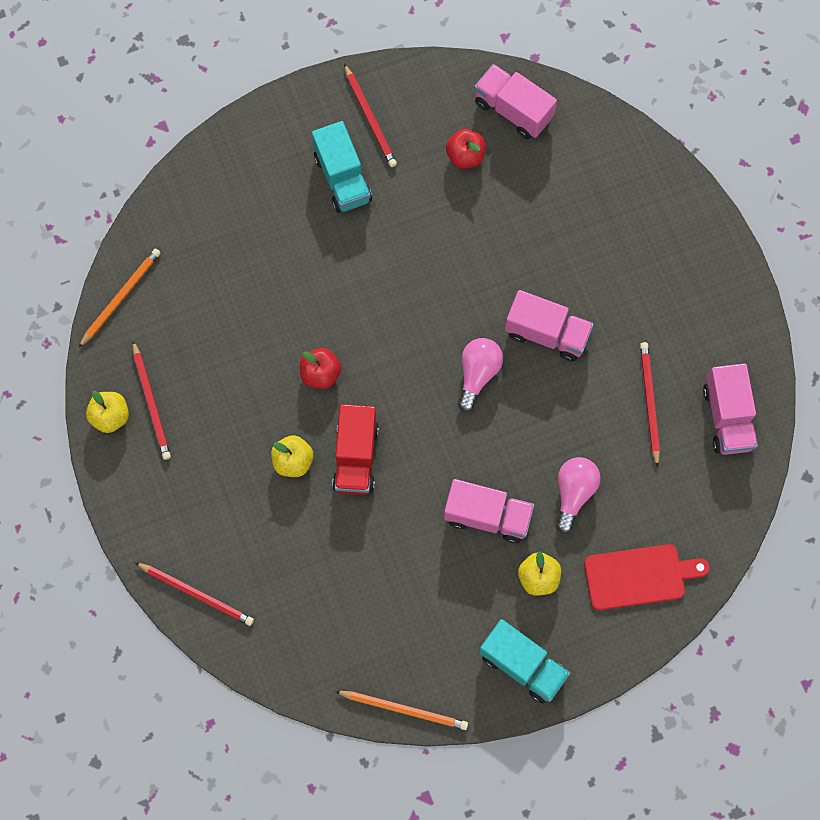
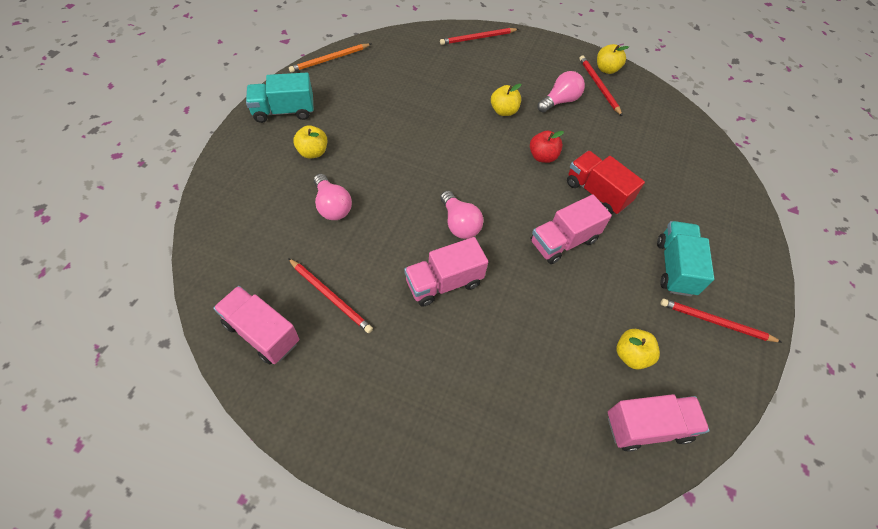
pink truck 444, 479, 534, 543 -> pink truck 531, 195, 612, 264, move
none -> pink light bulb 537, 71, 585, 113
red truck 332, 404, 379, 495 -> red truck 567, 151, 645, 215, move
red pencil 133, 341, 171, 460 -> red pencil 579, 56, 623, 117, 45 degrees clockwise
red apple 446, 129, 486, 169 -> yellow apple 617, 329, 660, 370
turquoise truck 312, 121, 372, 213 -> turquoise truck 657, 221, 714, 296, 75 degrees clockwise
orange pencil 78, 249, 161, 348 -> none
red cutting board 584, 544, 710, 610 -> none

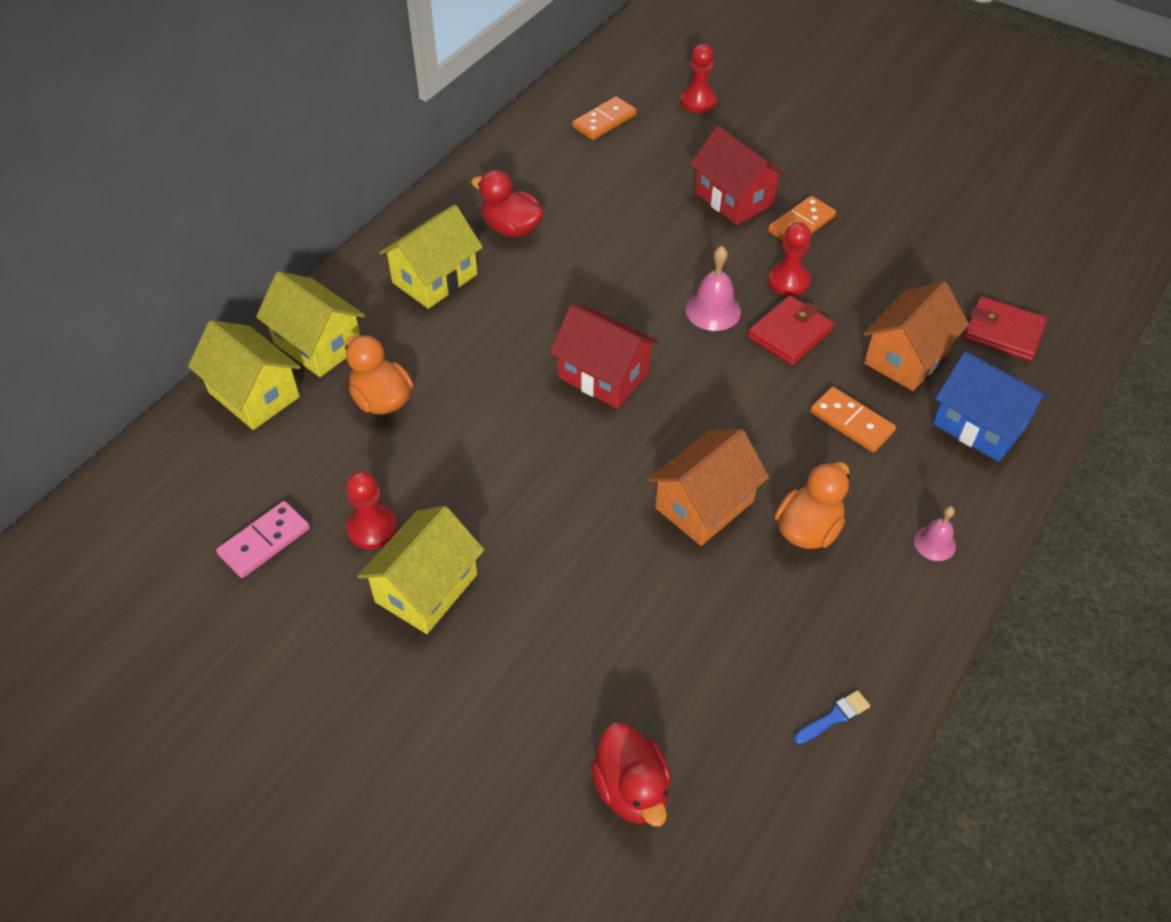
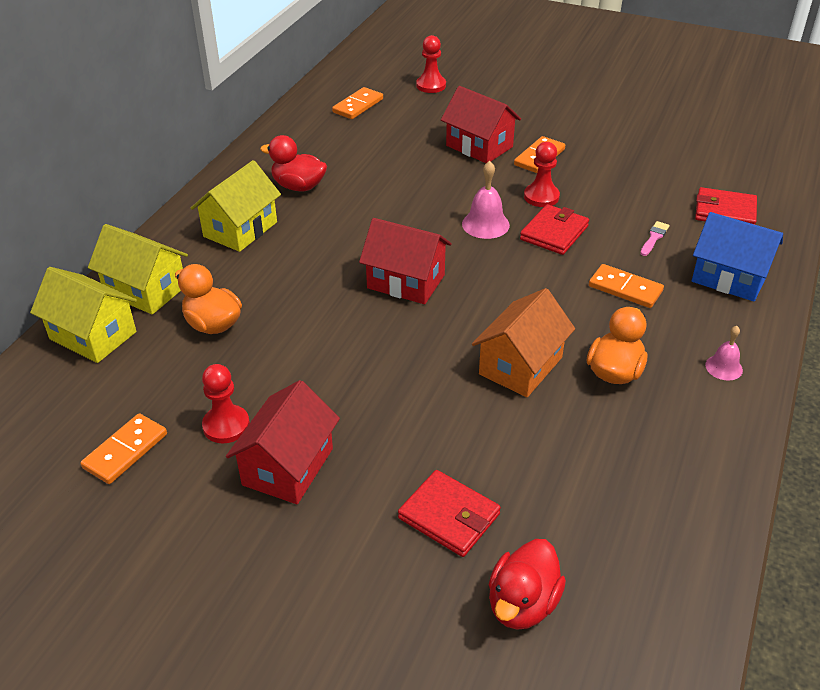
pink domino 216, 501, 310, 578 -> orange domino 80, 413, 167, 484
yellow house 357, 506, 484, 634 -> red house 226, 380, 340, 504
none -> red wallet 398, 470, 501, 557
red duck 590, 723, 671, 827 -> red duck 489, 539, 566, 630, 60 degrees clockwise
orange house 863, 281, 969, 391 -> pink brush 640, 221, 670, 256
blue brush 794, 690, 870, 744 -> none

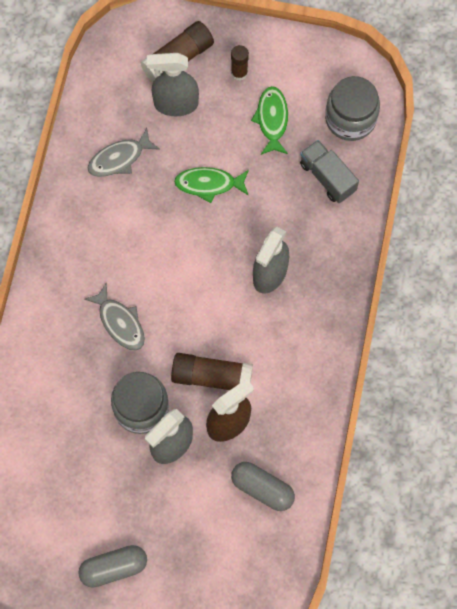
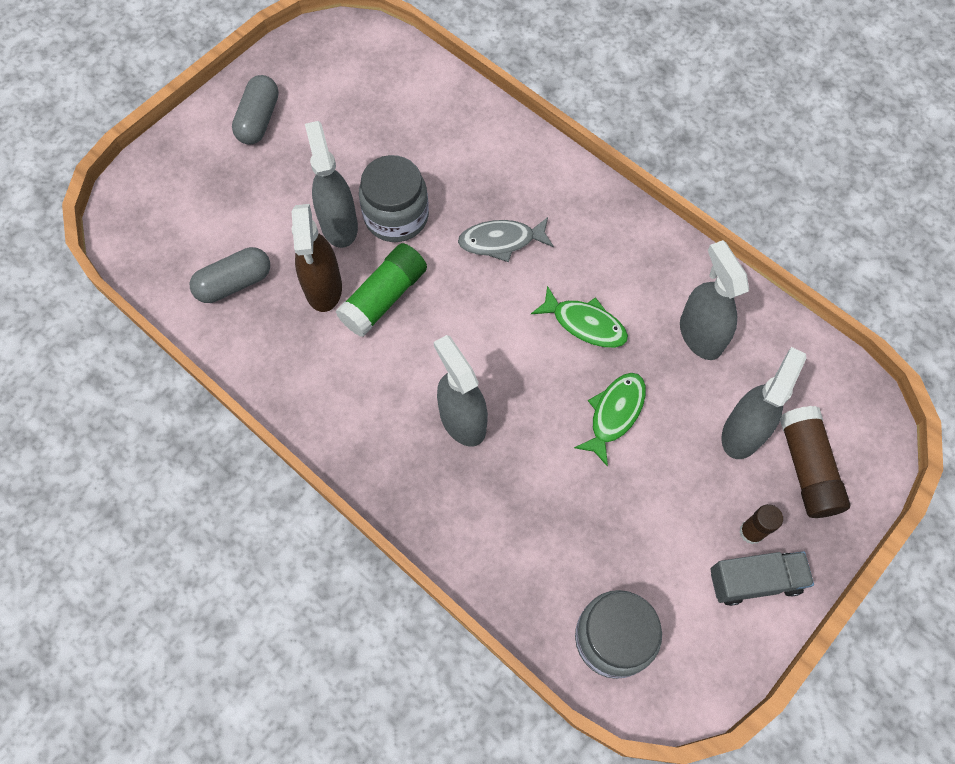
brown glue stick 171, 353, 253, 390 -> green glue stick 336, 243, 427, 337
green fish 251, 86, 288, 155 -> green fish 531, 286, 628, 348, move
grey fish 88, 128, 160, 177 -> grey spray bottle 680, 240, 749, 360
grey truck 300, 140, 359, 203 -> grey truck 710, 551, 814, 606, move

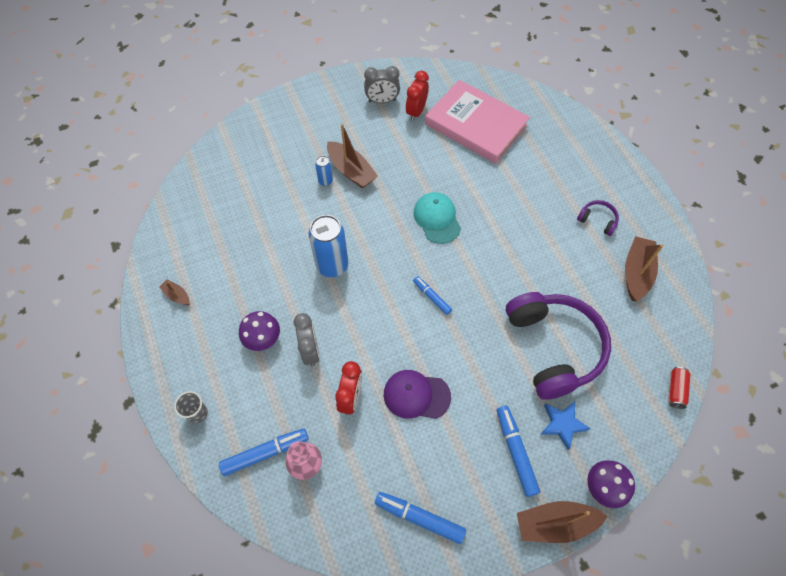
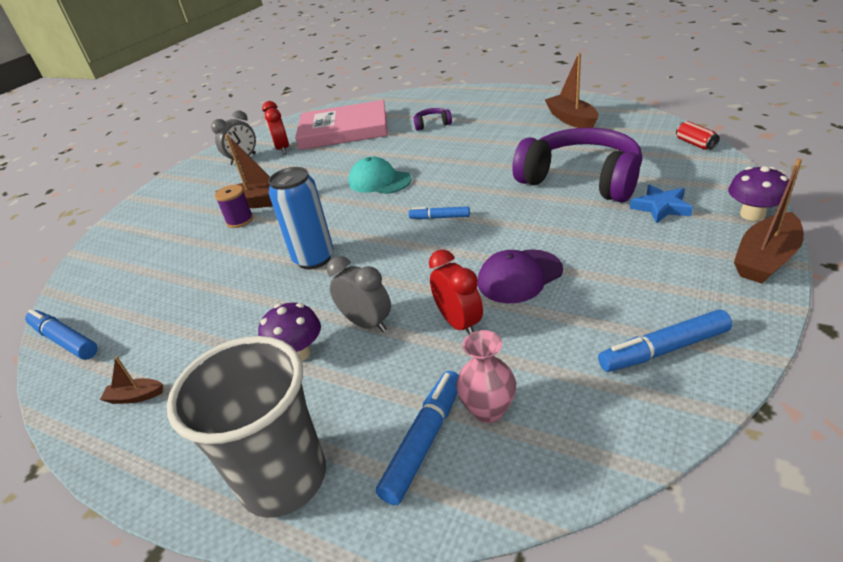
blue marker 496, 406, 540, 497 -> blue marker 25, 309, 98, 360, move
grey cup 174, 391, 208, 423 -> grey cup 167, 336, 326, 518, x2.45
blue can 315, 156, 333, 186 -> purple spool 215, 185, 253, 228
purple headphones 577, 200, 619, 236 -> purple headphones 414, 108, 452, 131, move

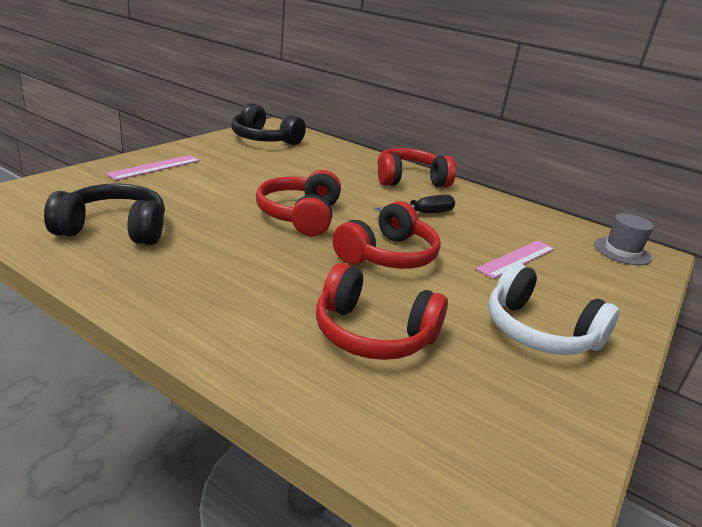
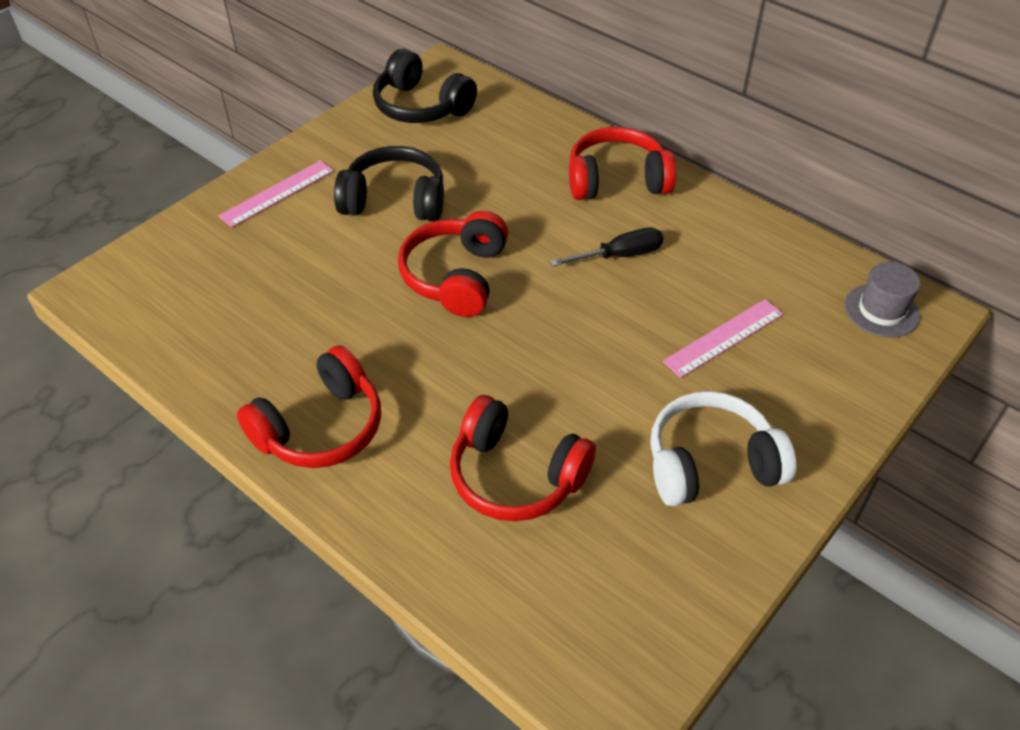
red headphones 332, 201, 441, 269 -> red headphones 237, 345, 381, 468, move
black headphones 44, 183, 165, 245 -> black headphones 334, 146, 444, 221, move
white headphones 488, 263, 620, 355 -> white headphones 650, 391, 796, 507, 120 degrees clockwise

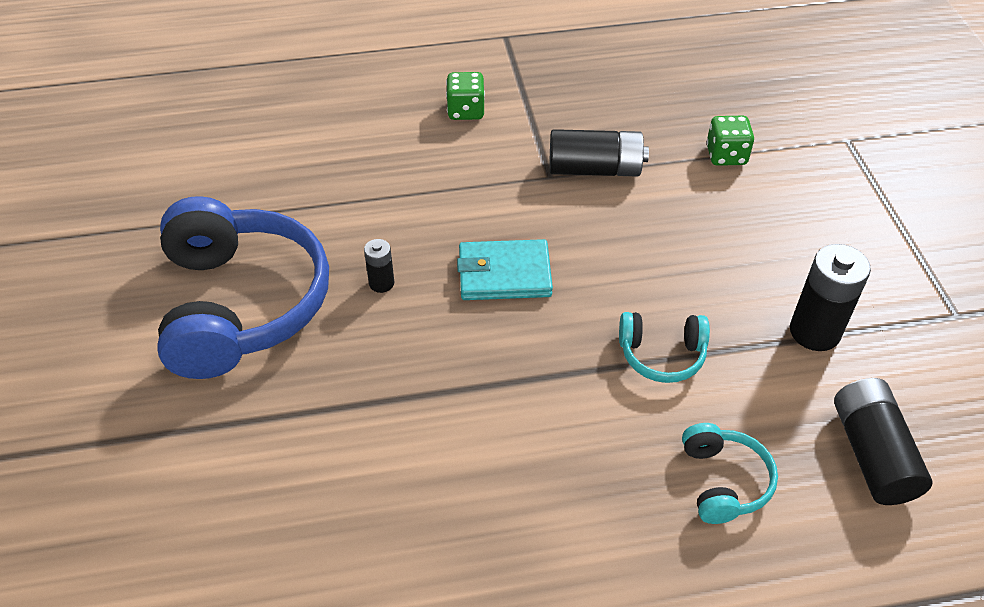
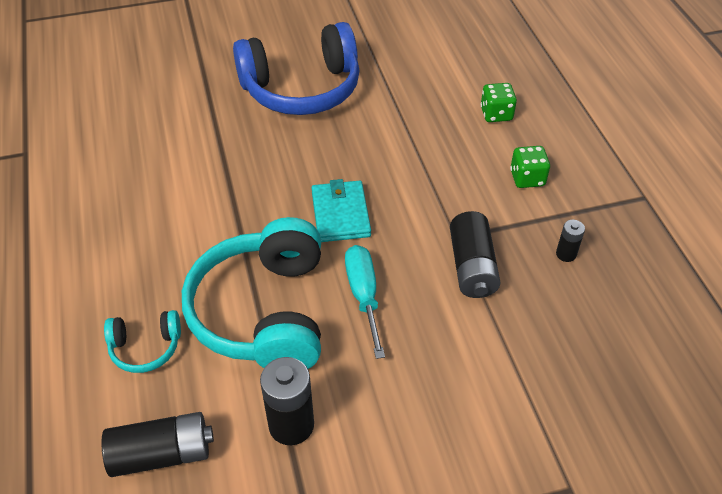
turquoise headphones 619, 312, 710, 383 -> turquoise headphones 182, 217, 321, 369, x2.18
none -> turquoise screwdriver 345, 245, 385, 359
green dice 706, 116, 754, 166 -> green dice 480, 83, 517, 122, move
black battery 364, 239, 394, 293 -> black battery 556, 220, 585, 262, move

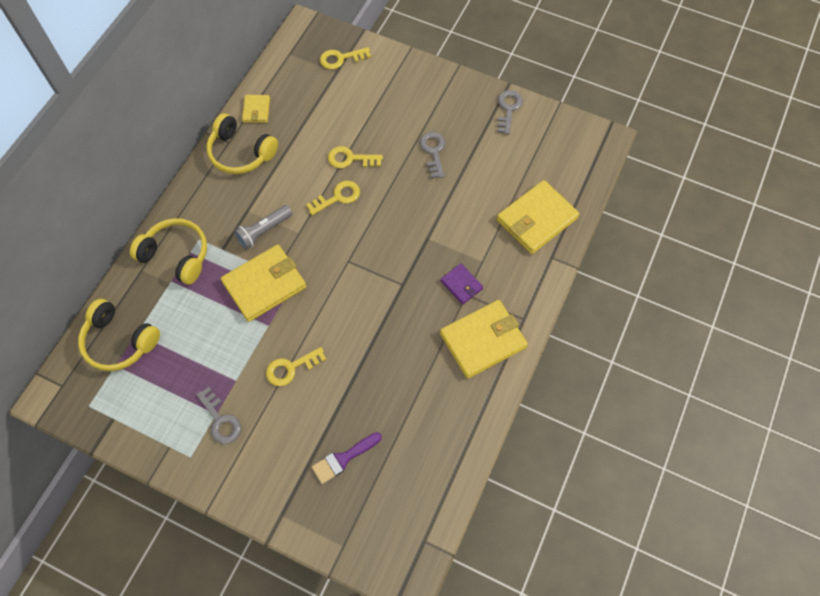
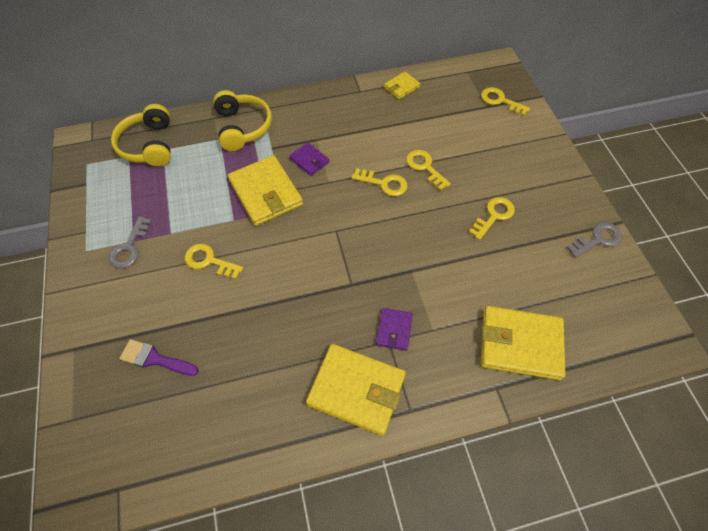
yellow wallet 221, 244, 306, 322 -> yellow wallet 228, 155, 303, 226, 45 degrees clockwise
grey flashlight 234, 205, 293, 250 -> purple wallet 289, 142, 329, 176
grey key 420, 132, 445, 178 -> yellow key 469, 197, 515, 240
yellow headphones 207, 113, 278, 174 -> none

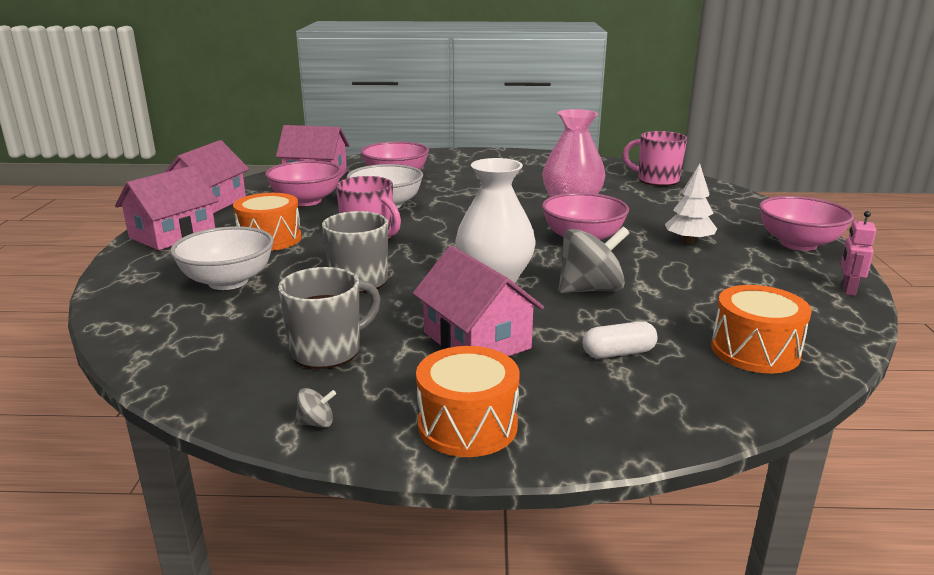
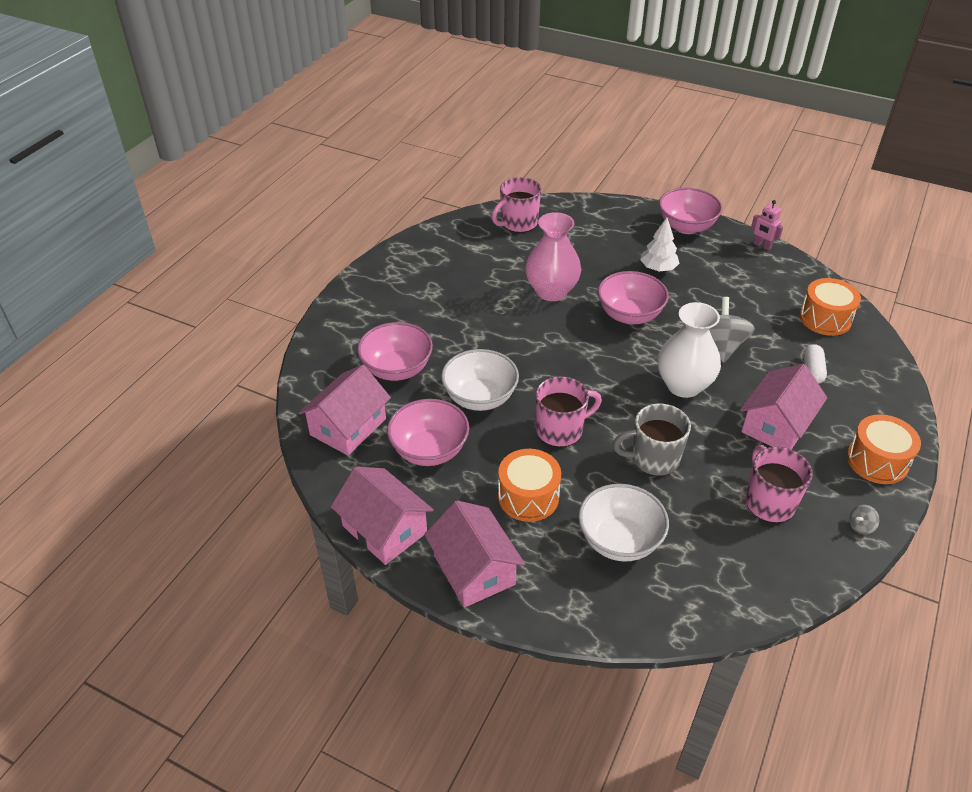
pink house 413, 246, 544, 356 -> pink house 740, 364, 827, 450, 45 degrees counterclockwise
grey mug 278, 267, 381, 369 -> pink mug 745, 445, 813, 523
grey spinning top 295, 388, 336, 428 -> grey spinning top 849, 505, 879, 535, 135 degrees counterclockwise

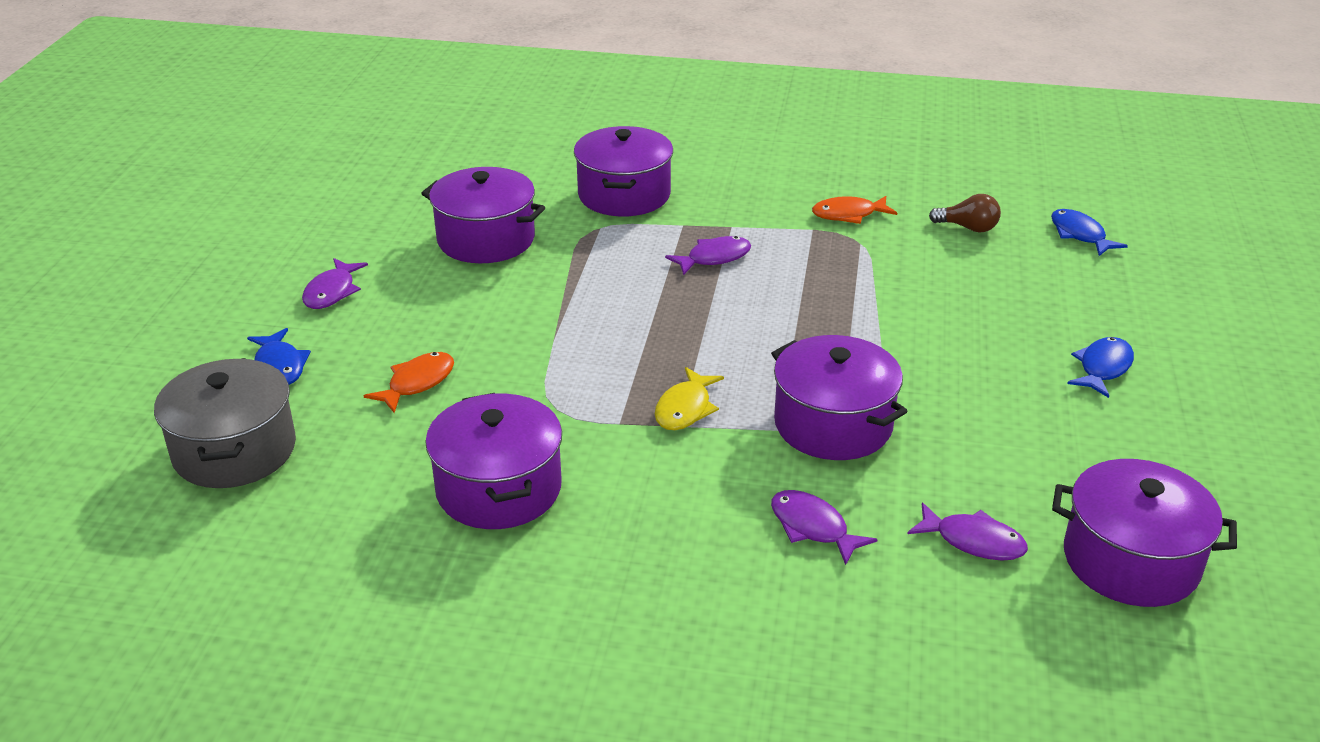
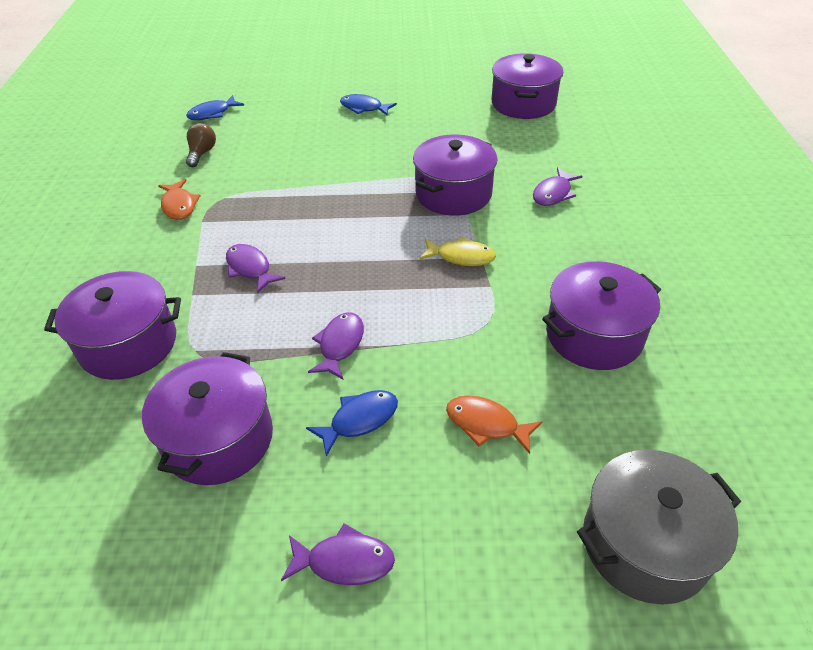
blue fish 247, 328, 311, 385 -> blue fish 306, 390, 398, 457, move
purple fish 907, 502, 1028, 561 -> purple fish 308, 312, 364, 379, move

